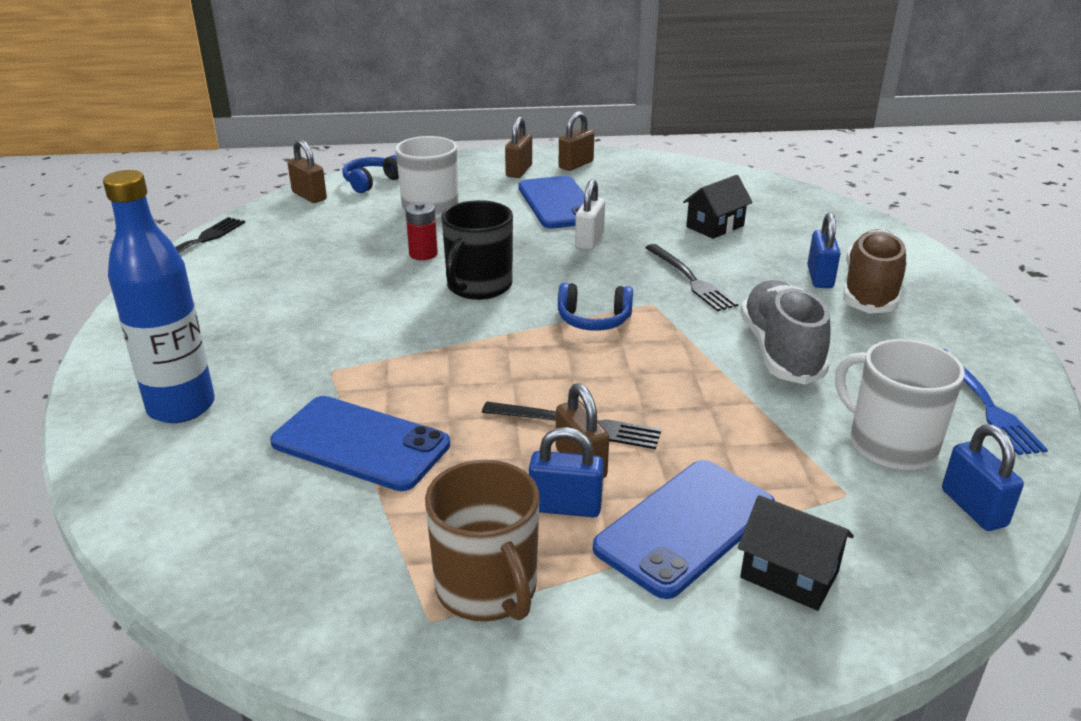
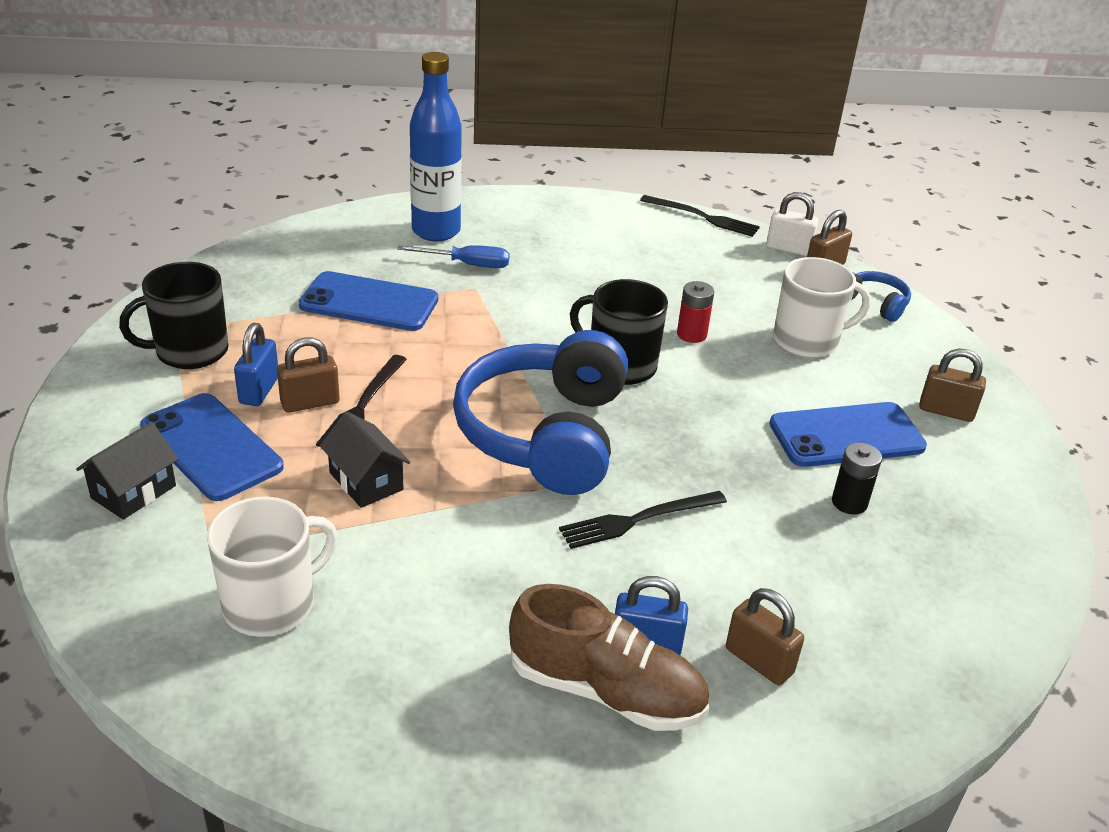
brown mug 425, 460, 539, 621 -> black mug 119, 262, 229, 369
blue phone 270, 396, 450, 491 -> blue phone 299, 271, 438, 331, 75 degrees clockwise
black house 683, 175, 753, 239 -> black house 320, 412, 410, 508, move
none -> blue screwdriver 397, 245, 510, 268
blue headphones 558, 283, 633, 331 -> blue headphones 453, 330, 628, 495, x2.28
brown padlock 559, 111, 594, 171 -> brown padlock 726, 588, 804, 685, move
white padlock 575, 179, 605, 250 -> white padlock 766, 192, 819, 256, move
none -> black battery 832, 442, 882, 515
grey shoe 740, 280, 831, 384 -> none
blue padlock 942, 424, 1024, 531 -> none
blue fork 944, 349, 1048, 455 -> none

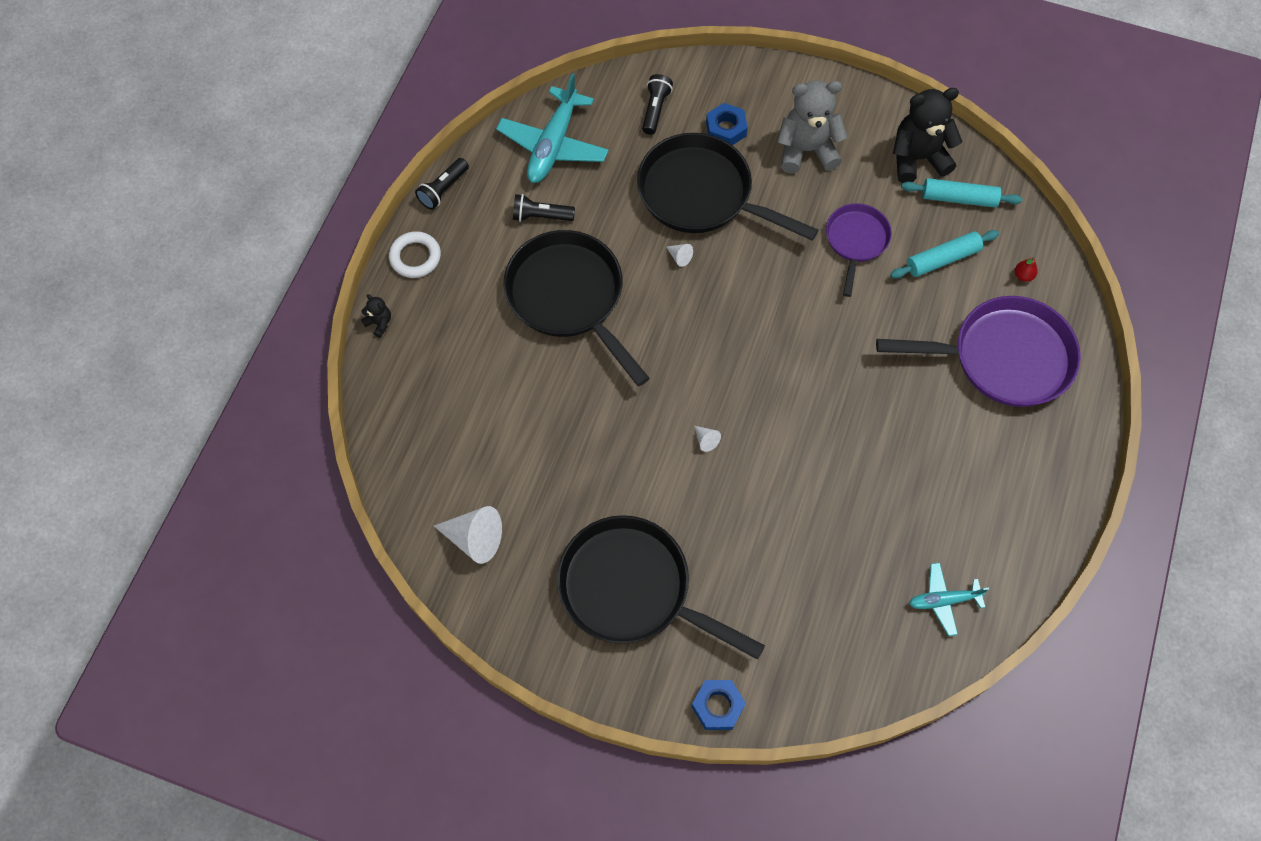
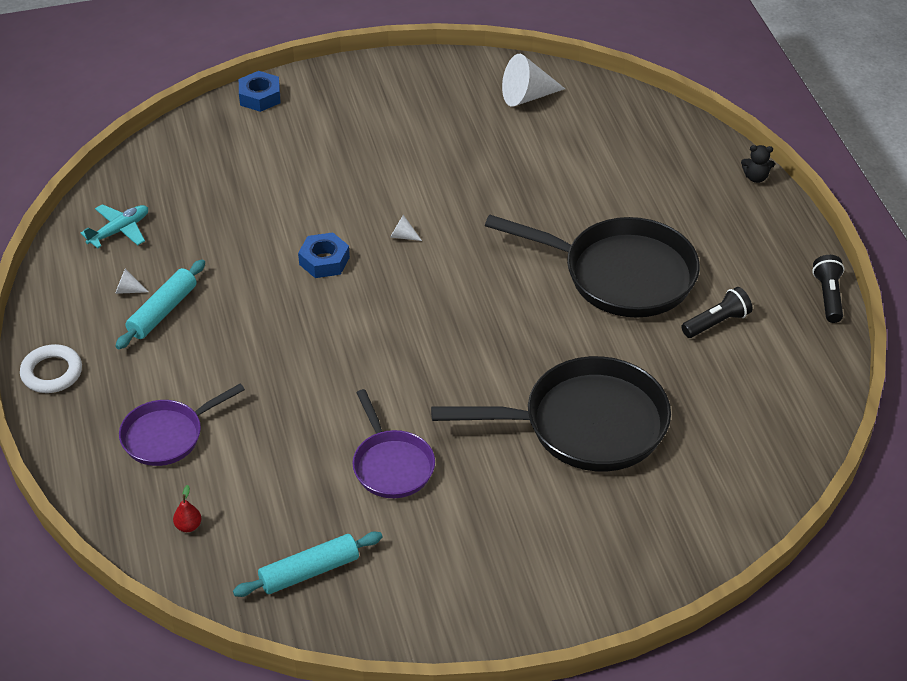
white ring 389, 231, 441, 278 -> white ring 20, 344, 82, 393, move
turquoise rolling pin 890, 230, 999, 279 -> turquoise rolling pin 115, 259, 205, 349, move
white cone 666, 244, 693, 267 -> white cone 115, 269, 149, 294, move
purple pan 876, 296, 1081, 407 -> purple pan 119, 384, 245, 466, x0.57
blue nut 706, 103, 748, 145 -> blue nut 298, 232, 350, 278, move
turquoise plane 496, 73, 609, 183 -> none
black pan 557, 515, 765, 660 -> none
black flashlight 642, 74, 673, 135 -> none
grey teddy bear 777, 81, 848, 173 -> none
black teddy bear 893, 88, 962, 183 -> none

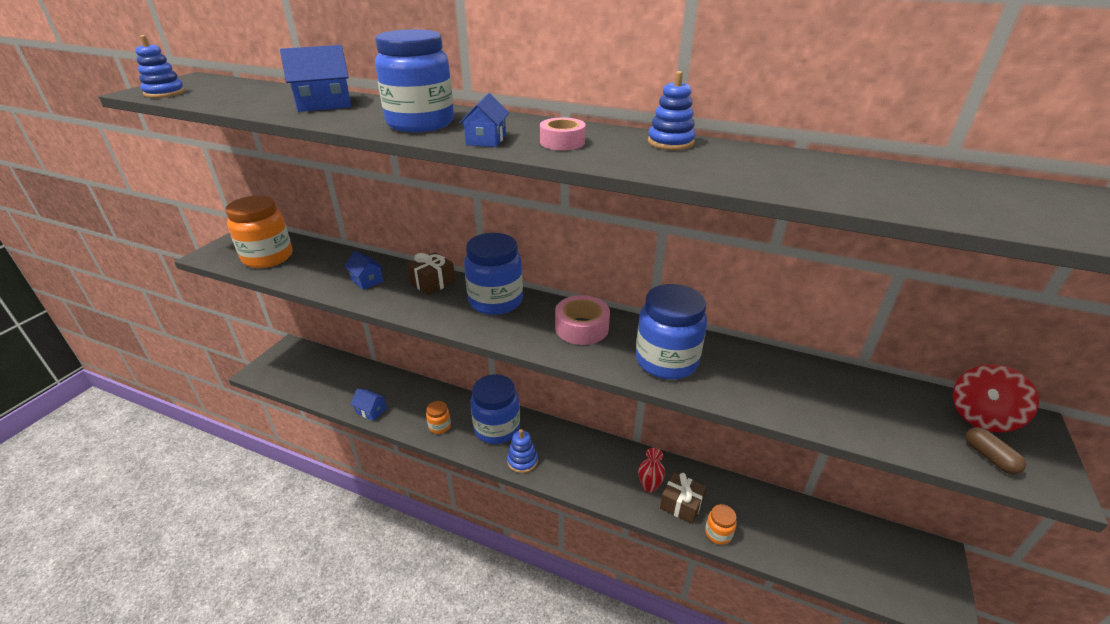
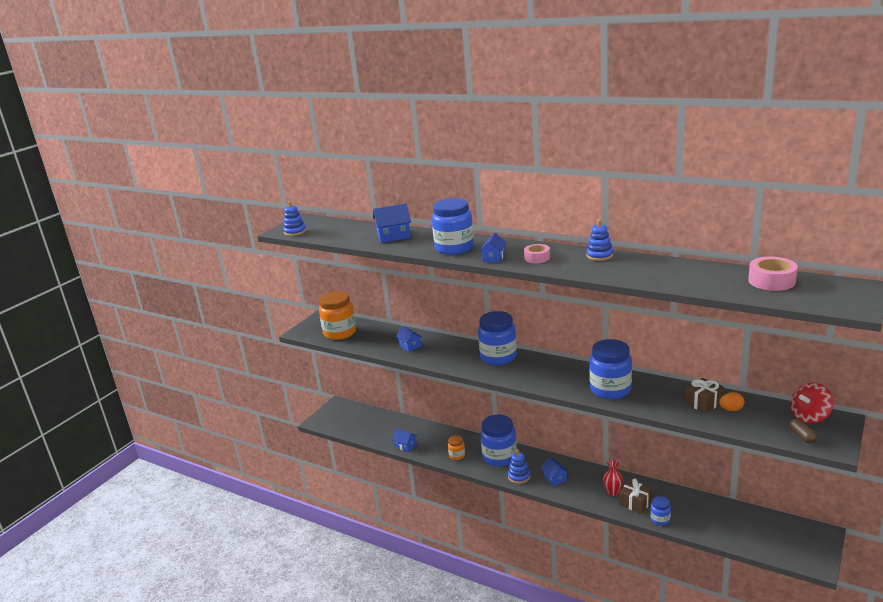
none -> blue house 541, 457, 569, 486
orange jar 705, 504, 737, 545 -> blue jar 650, 496, 671, 526
brown gift 407, 252, 456, 295 -> brown gift 685, 378, 724, 414, move
none -> orange egg 719, 392, 745, 411
pink tape 555, 295, 610, 345 -> pink tape 748, 256, 798, 291, move

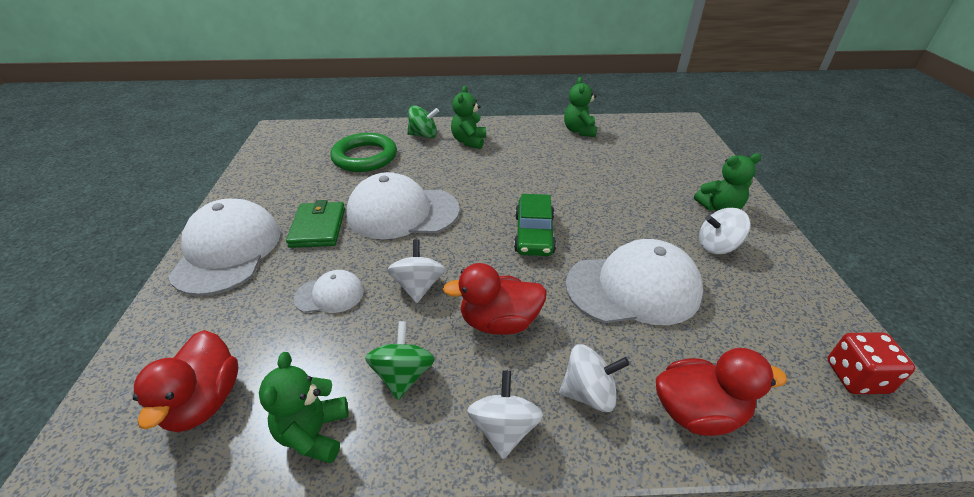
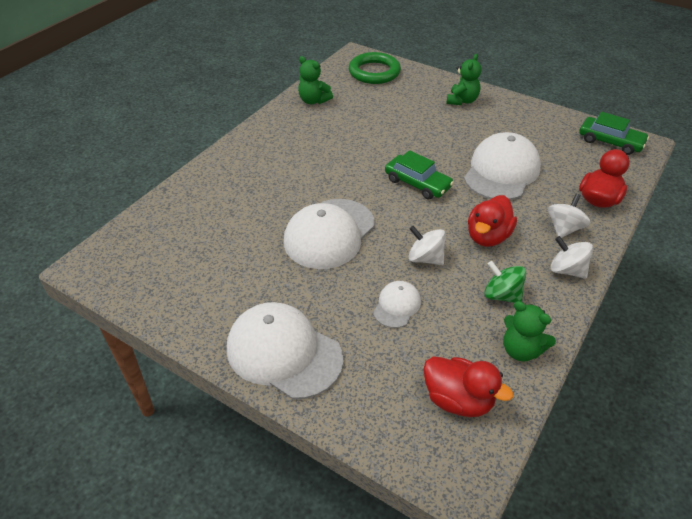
green ring 330, 133, 397, 172 -> green ring 349, 52, 401, 84, move
red dice 827, 332, 915, 394 -> green car 579, 112, 649, 155
green wallet 286, 200, 345, 248 -> none
green spinning top 407, 105, 439, 138 -> none
green teddy bear 451, 86, 486, 149 -> none
white spinning top 699, 208, 750, 254 -> none

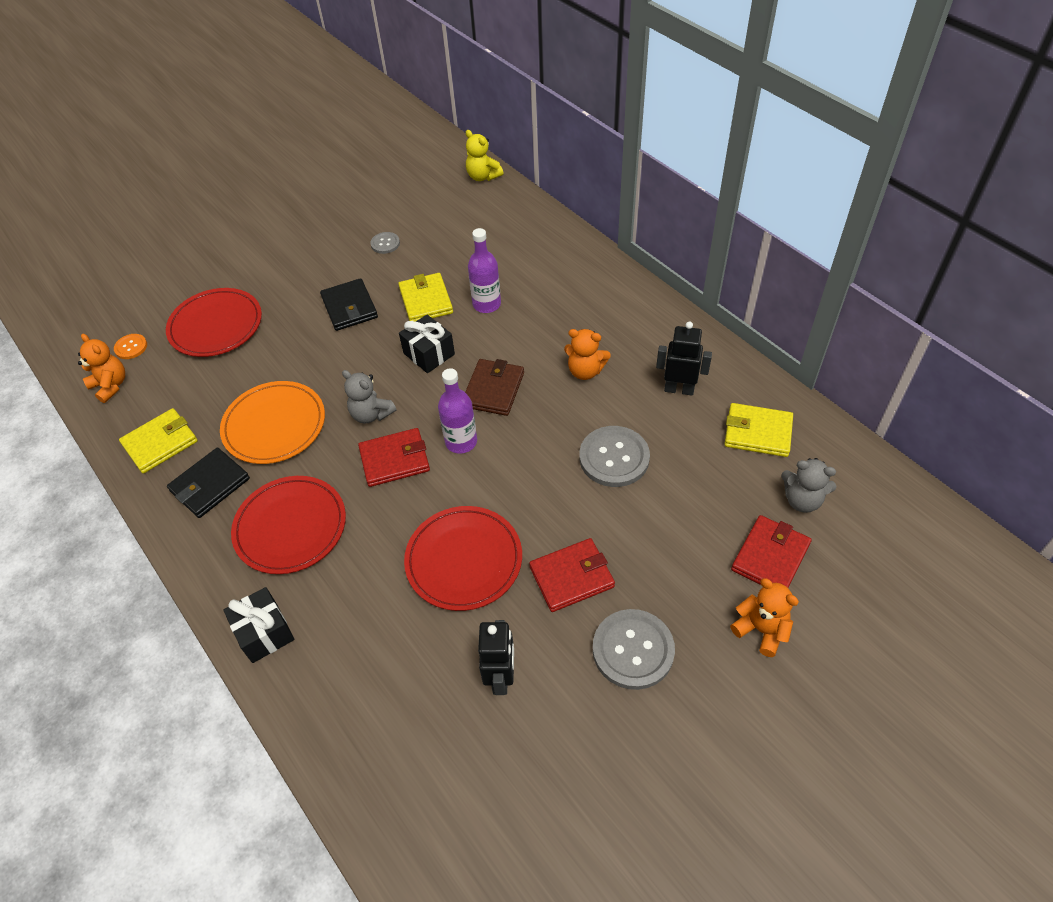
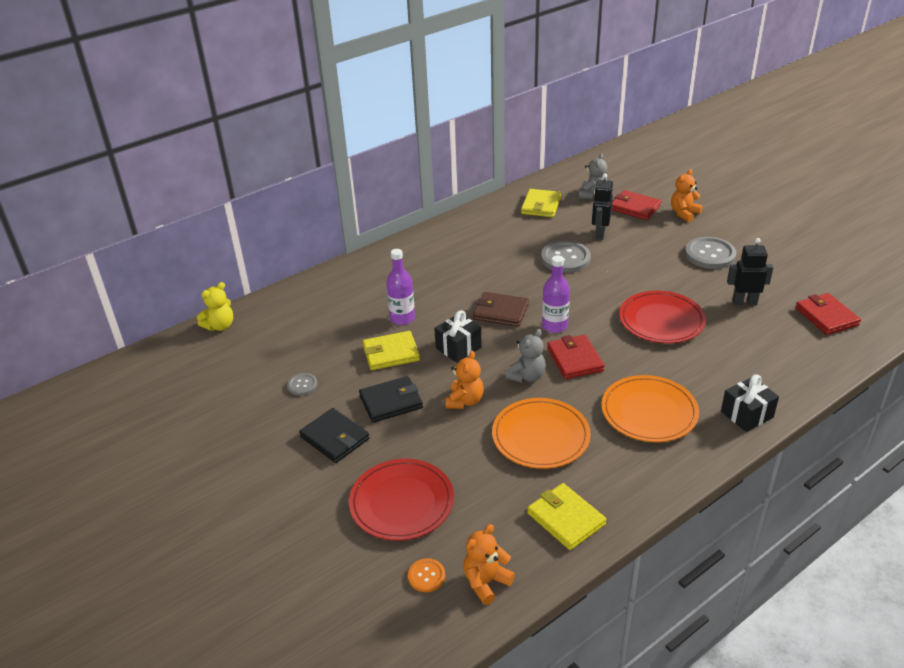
black wallet 167, 448, 250, 518 -> black wallet 299, 408, 370, 463, move
orange teddy bear 564, 329, 611, 380 -> orange teddy bear 445, 351, 484, 409, move
black robot 656, 322, 712, 396 -> black robot 592, 173, 613, 240, move
red plate 231, 476, 346, 574 -> orange plate 601, 375, 699, 442
red wallet 529, 538, 615, 612 -> red wallet 795, 293, 861, 335, move

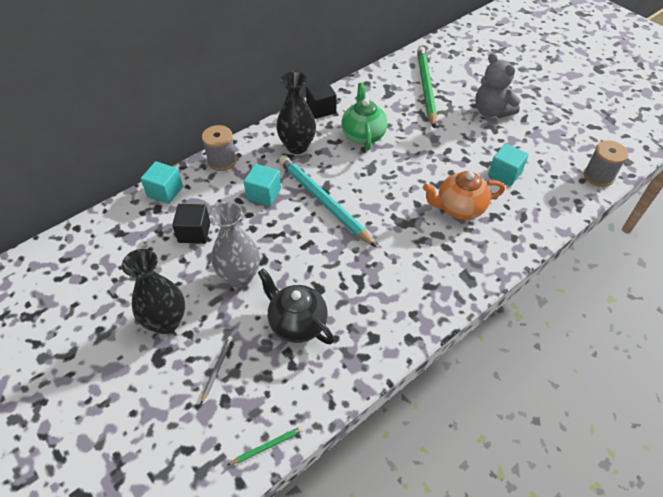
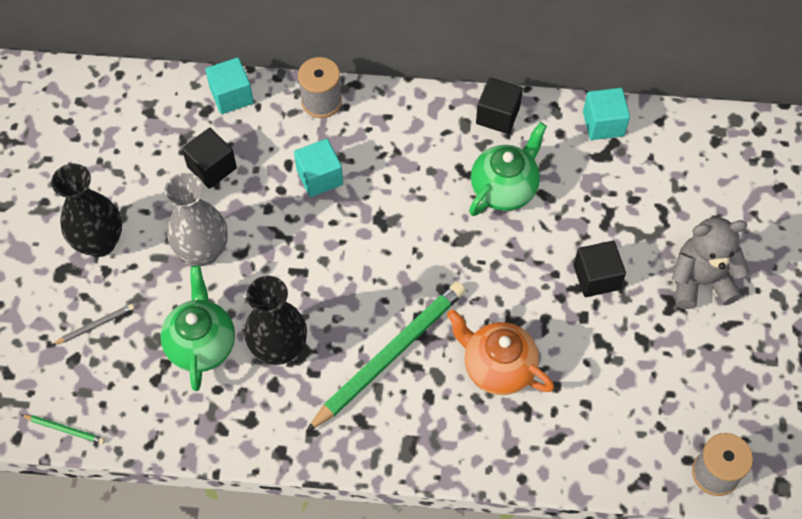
black teapot 258, 268, 334, 344 -> green teapot 160, 265, 235, 391
black vase 276, 71, 316, 154 -> black vase 244, 276, 307, 365, move
green pencil 417, 46, 437, 129 -> green pencil 306, 282, 466, 432, move
none -> black cube 574, 241, 626, 297
turquoise cube 488, 143, 529, 186 -> turquoise cube 583, 88, 630, 140, move
grey teddy bear 475, 53, 521, 118 -> grey teddy bear 672, 217, 749, 309, 75 degrees clockwise
turquoise pencil 279, 156, 376, 247 -> none

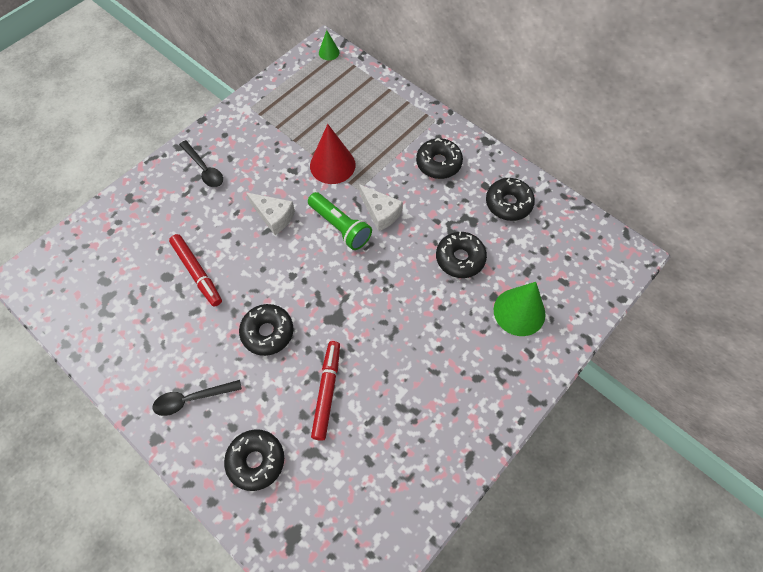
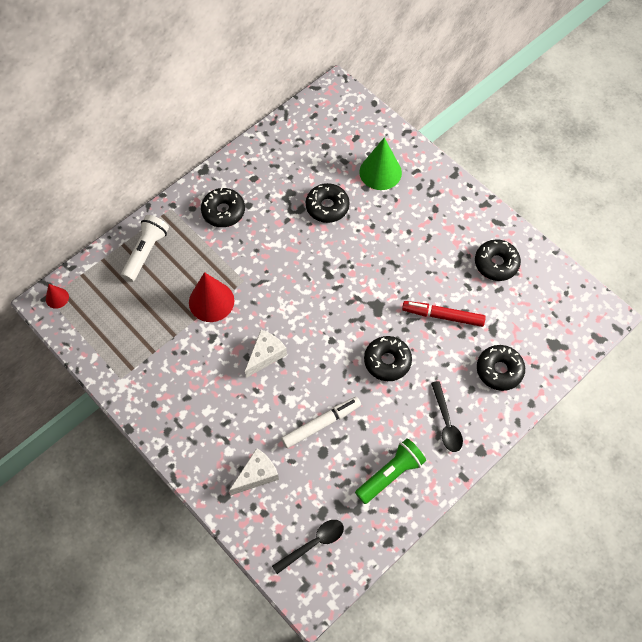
green cone 319, 30, 340, 60 -> red cone 46, 284, 69, 309
none -> white flashlight 121, 215, 169, 282
white cheese 359, 184, 403, 232 -> white cheese 229, 448, 279, 495, move
black spoon 179, 140, 223, 187 -> black spoon 272, 520, 344, 574, move
red marker 169, 234, 222, 307 -> white marker 281, 397, 361, 448
green flashlight 308, 192, 372, 250 -> green flashlight 355, 438, 426, 504, move
black donut 486, 178, 535, 221 -> black donut 475, 239, 521, 281, move

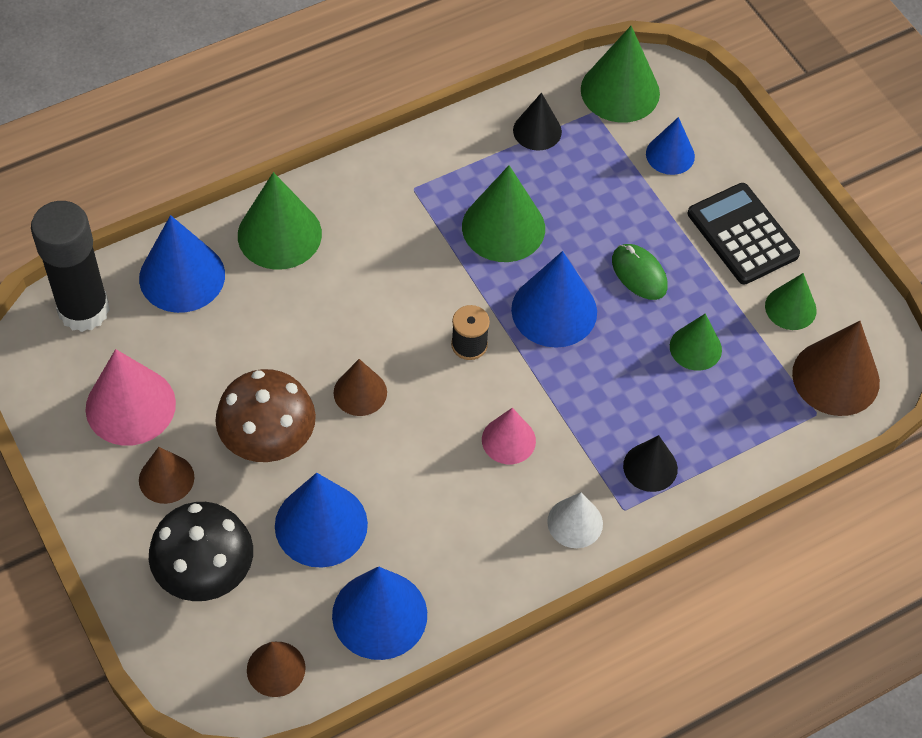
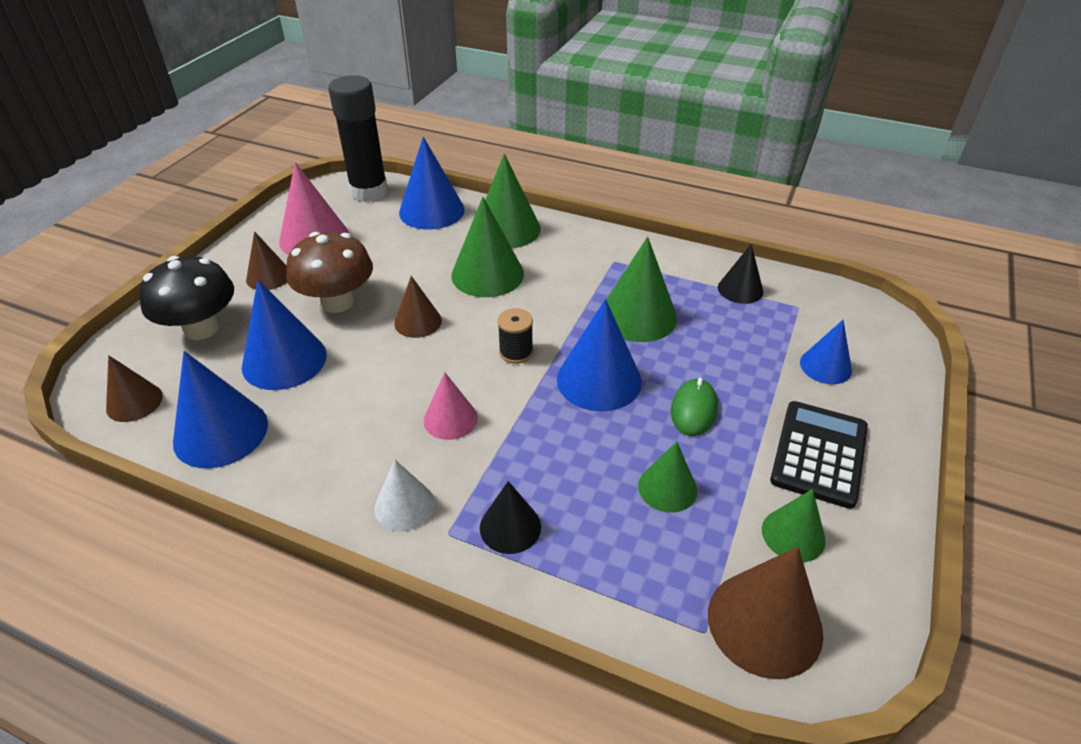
green cone 581, 26, 660, 123 -> green cone 451, 197, 524, 297, move

